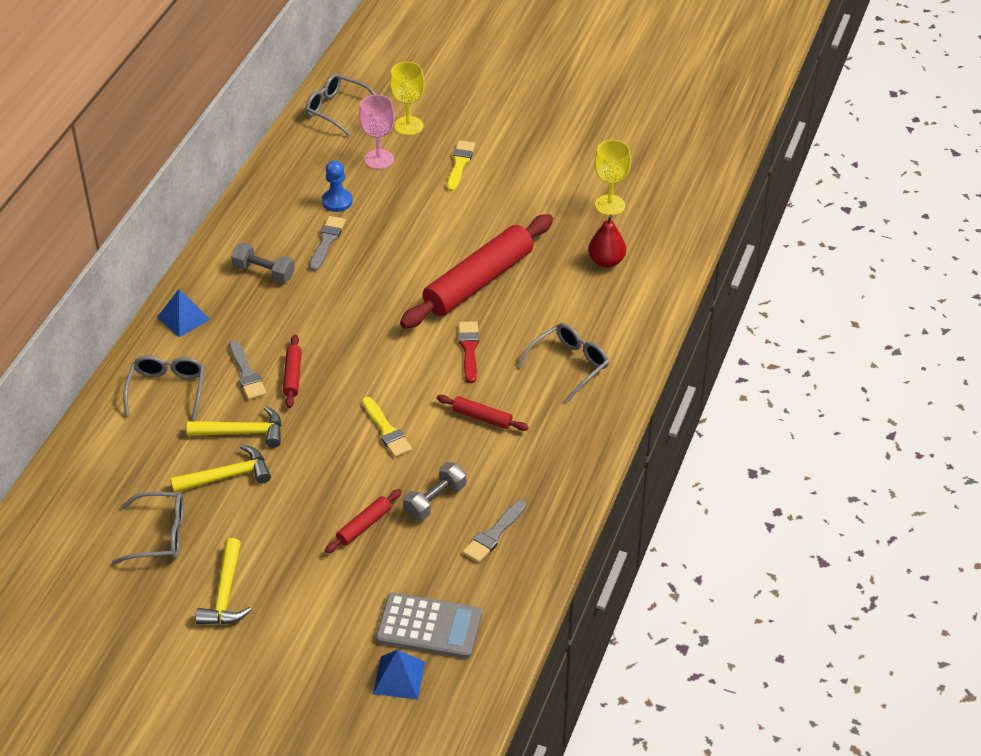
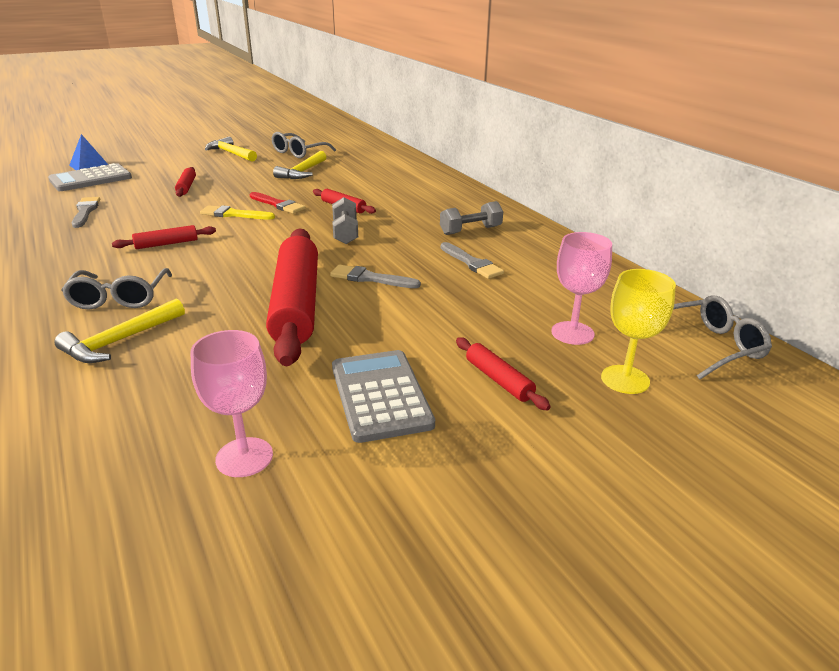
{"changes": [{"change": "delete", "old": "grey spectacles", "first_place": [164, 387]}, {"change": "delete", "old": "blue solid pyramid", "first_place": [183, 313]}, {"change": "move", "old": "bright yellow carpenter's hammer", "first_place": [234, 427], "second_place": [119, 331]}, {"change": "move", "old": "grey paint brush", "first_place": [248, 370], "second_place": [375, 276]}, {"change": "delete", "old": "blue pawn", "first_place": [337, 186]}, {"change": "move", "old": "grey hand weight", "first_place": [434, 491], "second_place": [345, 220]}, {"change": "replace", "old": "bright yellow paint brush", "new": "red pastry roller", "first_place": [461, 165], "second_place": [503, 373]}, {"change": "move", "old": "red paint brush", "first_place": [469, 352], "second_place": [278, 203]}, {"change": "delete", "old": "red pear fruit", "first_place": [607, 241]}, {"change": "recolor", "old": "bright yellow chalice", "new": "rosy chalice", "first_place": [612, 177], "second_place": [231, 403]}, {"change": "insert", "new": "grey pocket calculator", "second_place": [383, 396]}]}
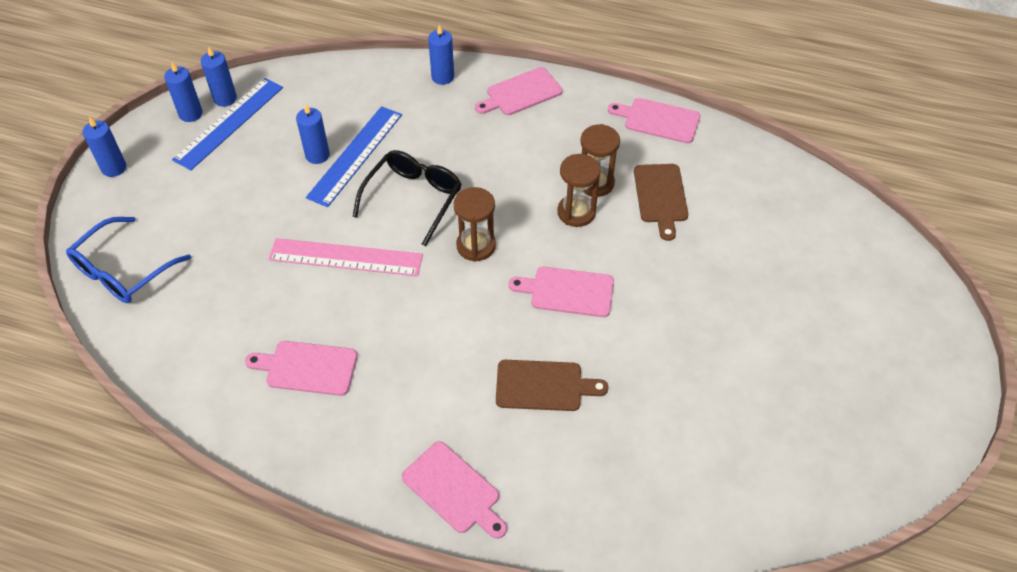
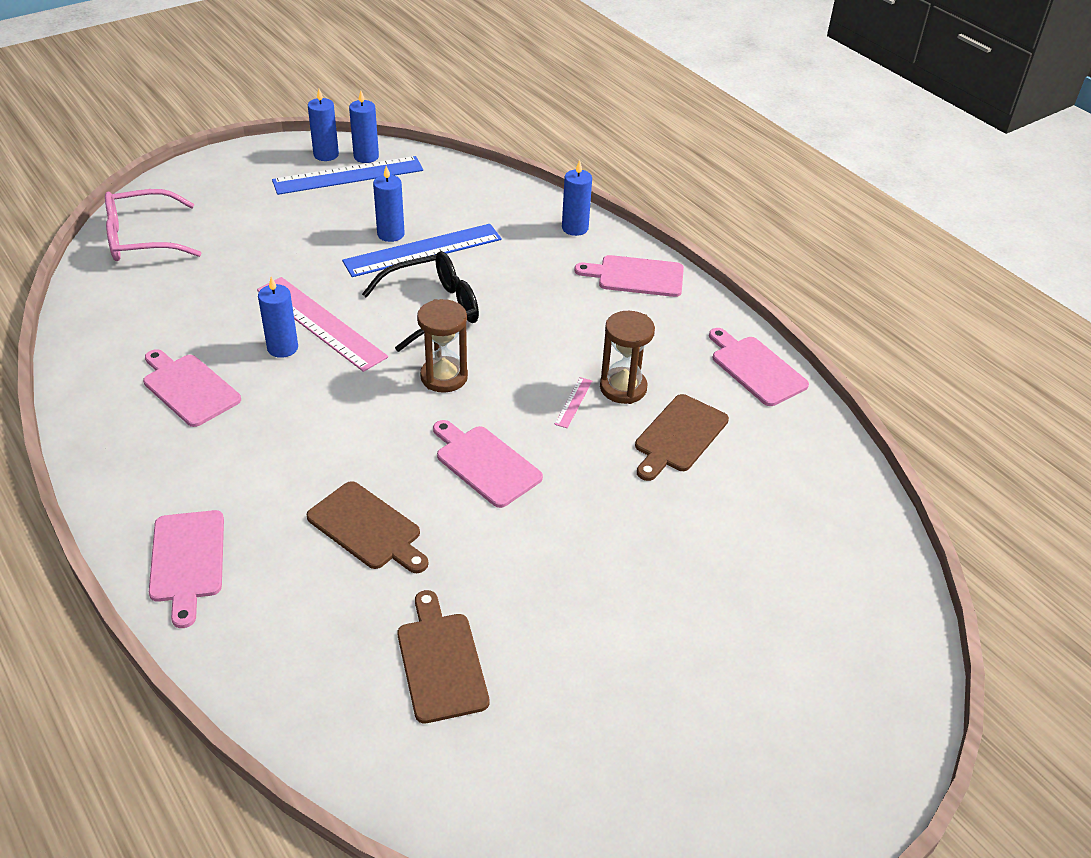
{"changes": [{"change": "recolor", "old": "blue spectacles", "new": "rosy spectacles", "first_place": [128, 260], "second_place": [153, 225]}, {"change": "move", "old": "blue candle", "first_place": [104, 147], "second_place": [278, 317]}, {"change": "replace", "old": "russet sandglass", "new": "rosy straightedge", "first_place": [579, 190], "second_place": [573, 402]}, {"change": "insert", "new": "russet chopping board", "second_place": [443, 657]}]}
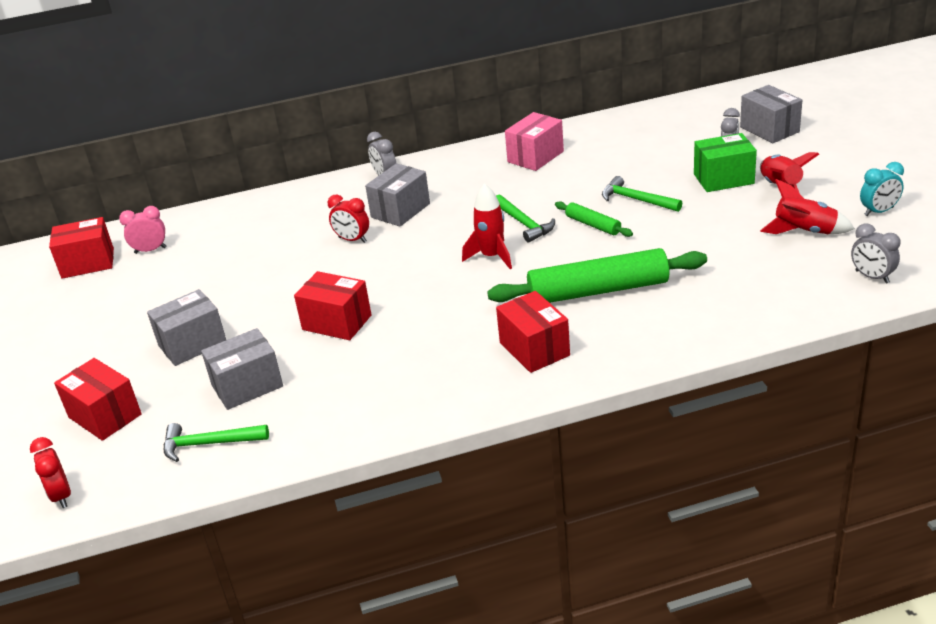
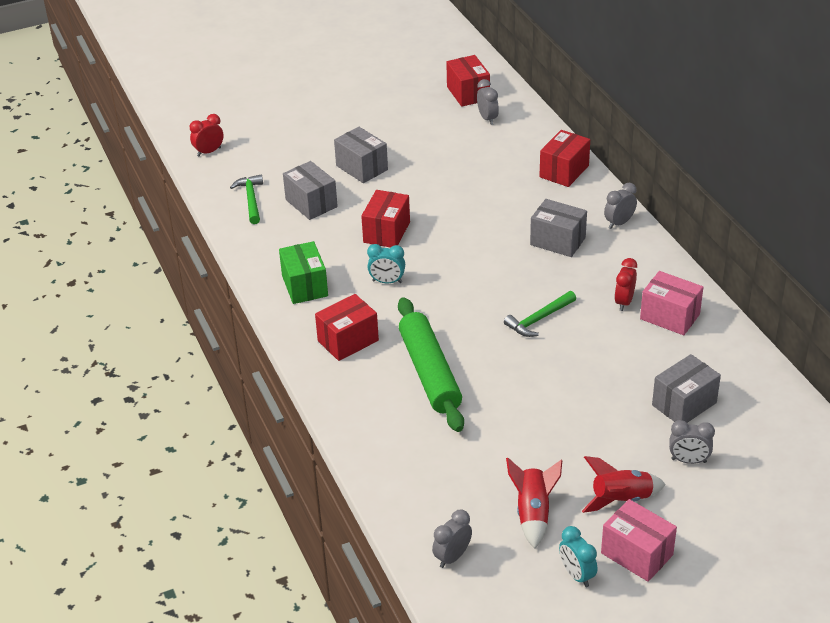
{"changes": [{"change": "move", "old": "red package", "first_place": [98, 399], "second_place": [564, 158]}, {"change": "recolor", "old": "rosy clock", "new": "grey clock", "first_place": [142, 230], "second_place": [488, 102]}, {"change": "move", "old": "red clock", "first_place": [348, 219], "second_place": [625, 284]}, {"change": "delete", "old": "red toy rocket", "first_place": [487, 226]}, {"change": "delete", "old": "emerald pastry roller", "first_place": [594, 219]}, {"change": "delete", "old": "emerald carpenter's hammer", "first_place": [642, 194]}, {"change": "move", "old": "emerald package", "first_place": [725, 162], "second_place": [303, 272]}, {"change": "move", "old": "grey package", "first_place": [771, 114], "second_place": [686, 388]}, {"change": "insert", "new": "turquoise clock", "second_place": [386, 263]}, {"change": "insert", "new": "rosy package", "second_place": [639, 540]}]}
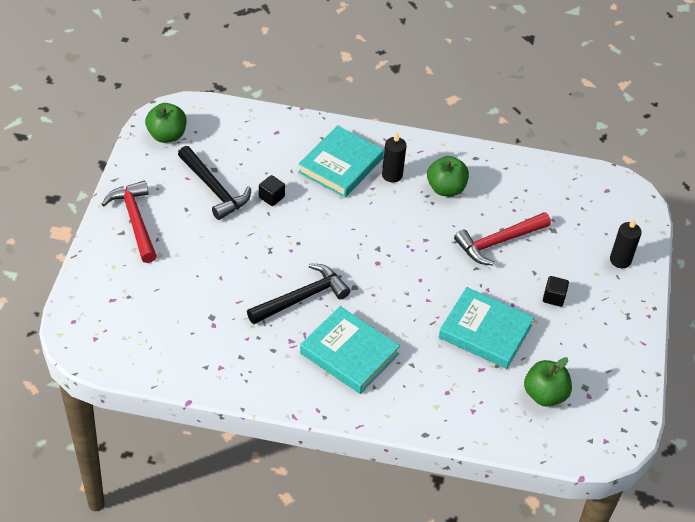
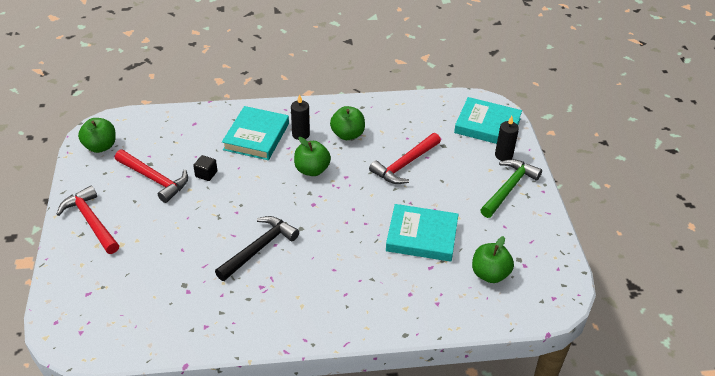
{"changes": [{"change": "recolor", "old": "ebony carpenter's hammer", "new": "red carpenter's hammer", "first_place": [214, 183], "second_place": [151, 176]}, {"change": "move", "old": "turquoise book", "first_place": [350, 350], "second_place": [488, 120]}, {"change": "delete", "old": "ebony solid cube", "first_place": [556, 291]}, {"change": "insert", "new": "emerald apple", "second_place": [312, 156]}, {"change": "insert", "new": "emerald carpenter's hammer", "second_place": [511, 188]}]}
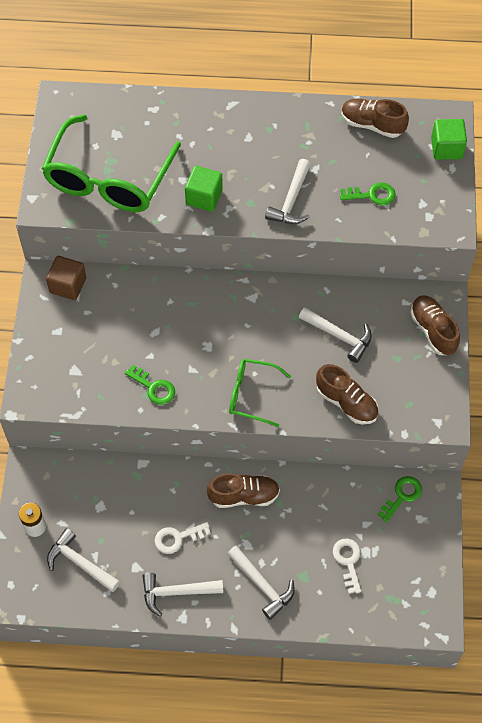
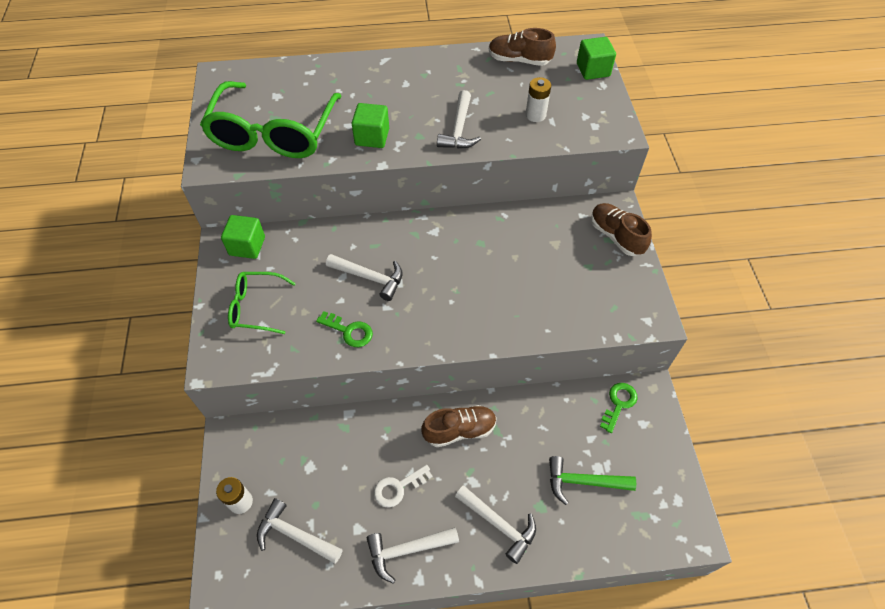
{"changes": [{"change": "recolor", "old": "russet solid cube", "new": "emerald solid cube", "first_place": [66, 278], "second_place": [243, 237]}, {"change": "move", "old": "emerald spectacles", "first_place": [260, 393], "second_place": [262, 303]}, {"change": "move", "old": "white carpenter's hammer", "first_place": [335, 335], "second_place": [364, 277]}, {"change": "delete", "old": "russet sneaker", "first_place": [347, 394]}, {"change": "replace", "old": "white door key", "new": "emerald carpenter's hammer", "first_place": [347, 566], "second_place": [592, 480]}, {"change": "replace", "old": "emerald door key", "new": "white power cell", "first_place": [367, 193], "second_place": [538, 99]}]}
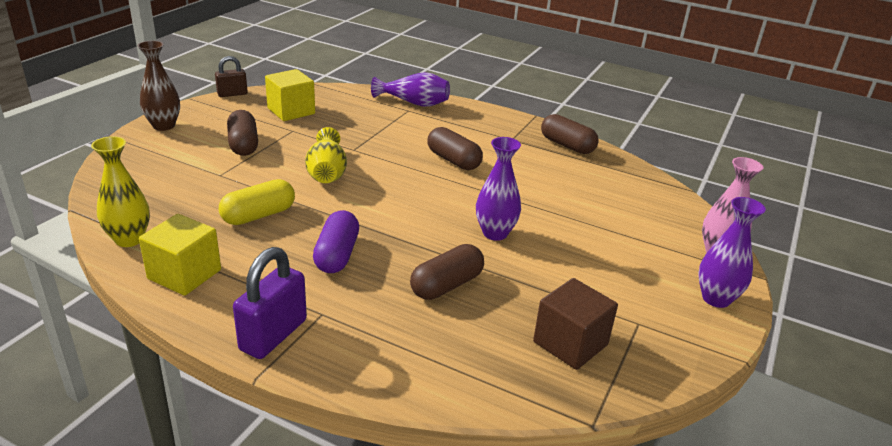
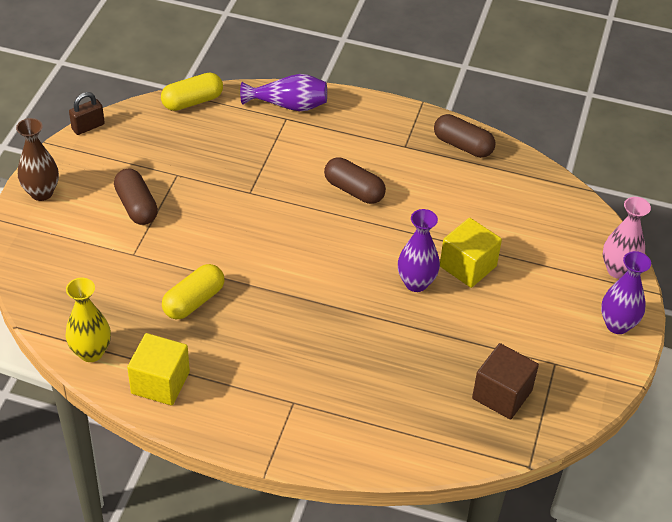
{"changes": [{"change": "delete", "old": "purple small lock", "first_place": [270, 303]}, {"change": "move", "old": "bright yellow solid cube", "first_place": [290, 95], "second_place": [471, 253]}, {"change": "delete", "old": "bright yellow flower vase", "first_place": [326, 155]}, {"change": "delete", "old": "purple pill shape", "first_place": [336, 241]}, {"change": "delete", "old": "russet pill shape", "first_place": [447, 272]}, {"change": "insert", "new": "bright yellow pill shape", "second_place": [192, 92]}]}
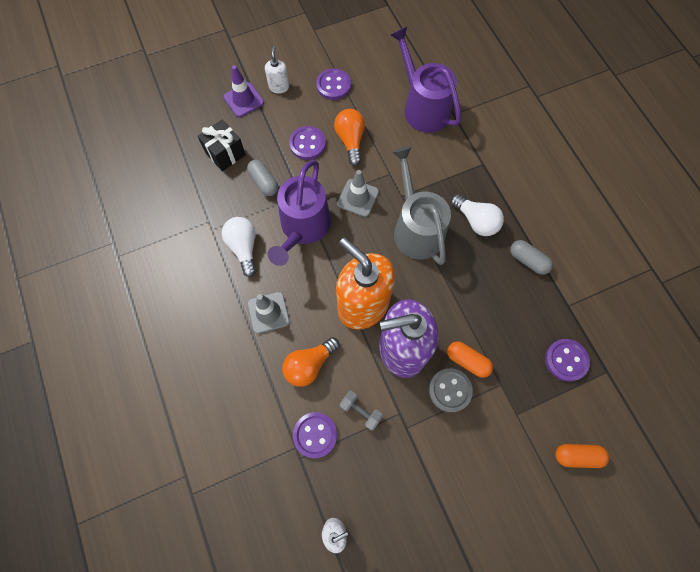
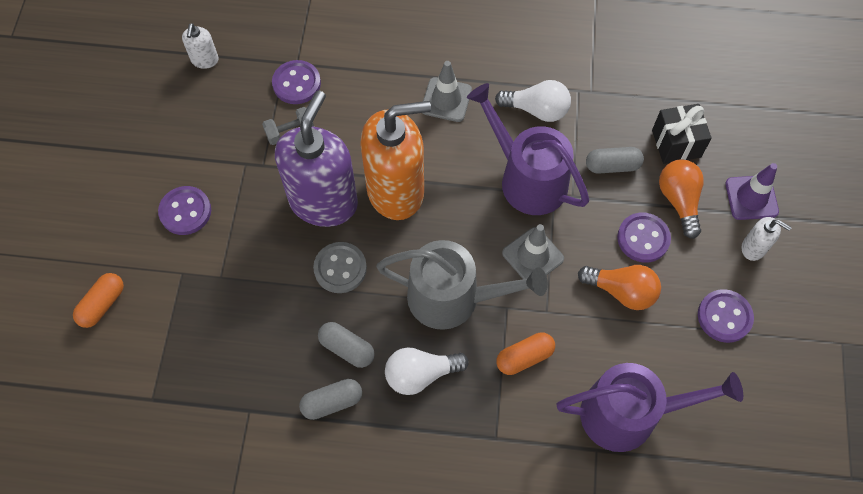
{"changes": [{"change": "move", "old": "bright orange lightbulb", "first_place": [311, 362], "second_place": [681, 199]}, {"change": "move", "old": "grey shirt button", "first_place": [451, 390], "second_place": [340, 267]}, {"change": "move", "old": "bright orange pill shape", "first_place": [470, 359], "second_place": [525, 353]}, {"change": "move", "old": "purple shirt button", "first_place": [567, 360], "second_place": [184, 210]}, {"change": "insert", "new": "grey pill shape", "second_place": [346, 345]}]}
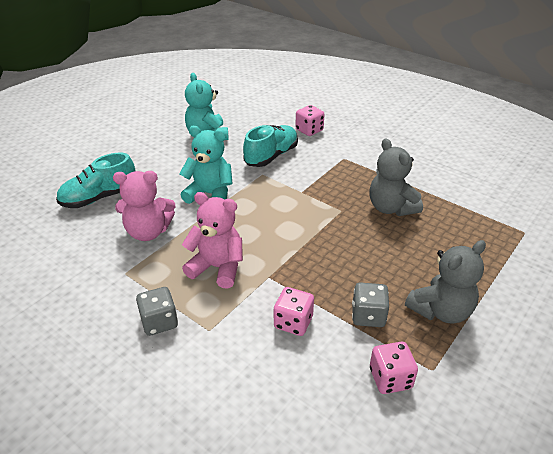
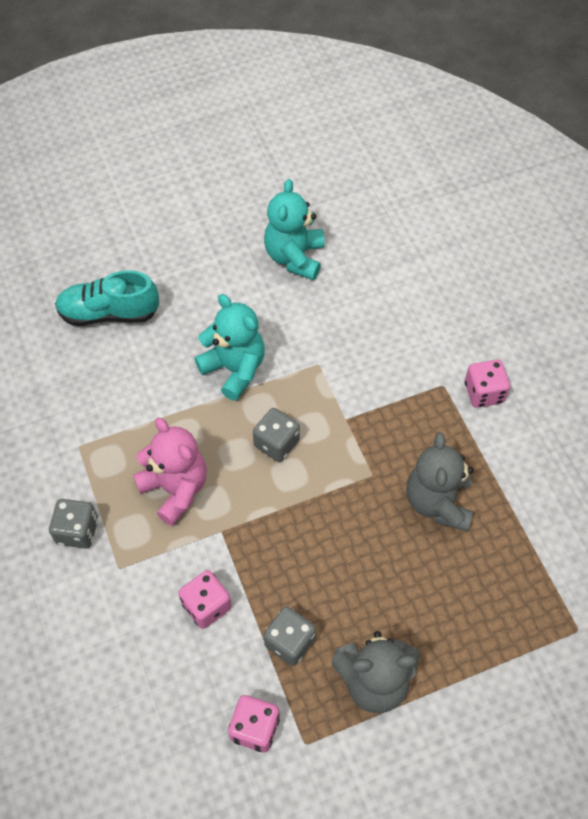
{"changes": [{"change": "delete", "old": "rosy teddy", "first_place": [144, 206]}, {"change": "delete", "old": "turquoise sneaker", "first_place": [270, 146]}, {"change": "move", "old": "rosy game die", "first_place": [310, 120], "second_place": [487, 384]}, {"change": "insert", "new": "grey game die", "second_place": [276, 435]}]}
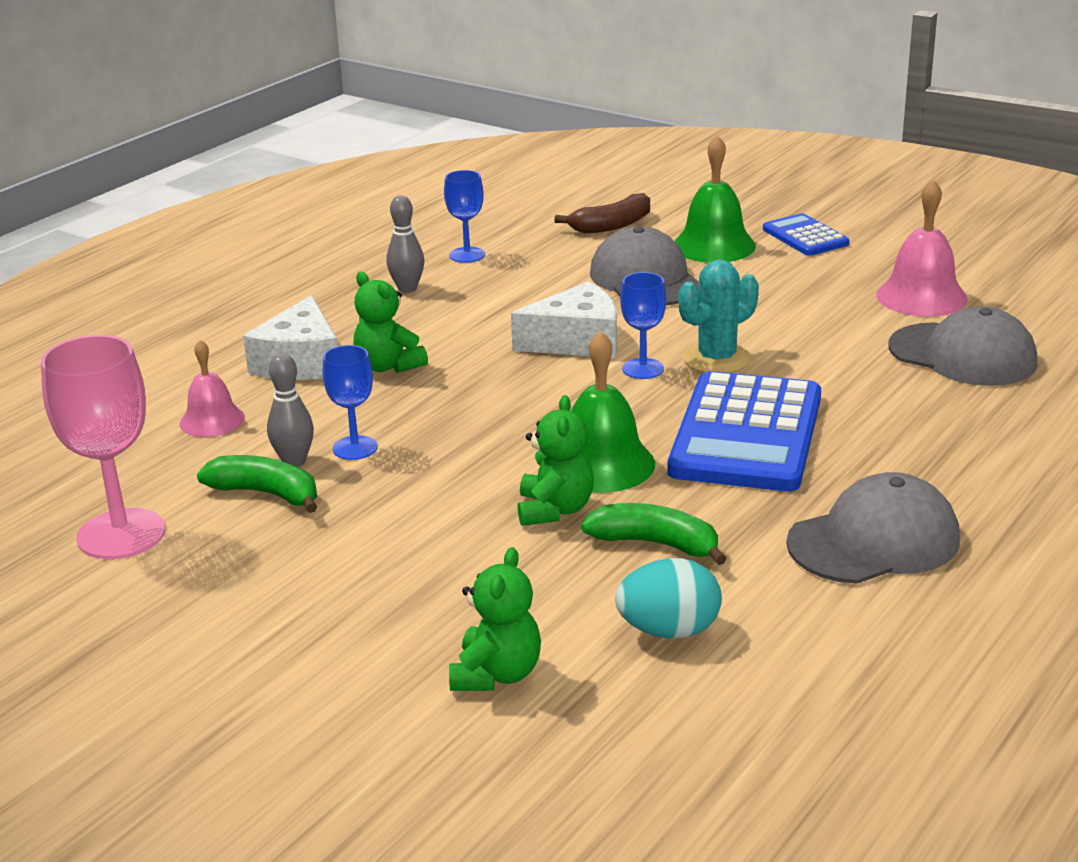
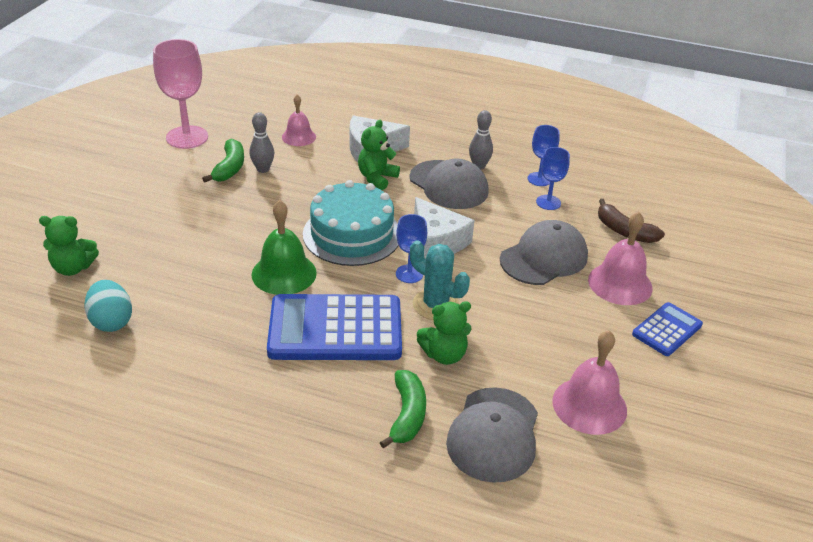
{"changes": [{"change": "move", "old": "blue chalice", "first_place": [350, 402], "second_place": [553, 178]}, {"change": "move", "old": "emerald teddy", "first_place": [556, 460], "second_place": [444, 333]}, {"change": "move", "old": "emerald banana", "first_place": [654, 534], "second_place": [403, 409]}, {"change": "recolor", "old": "emerald bell", "new": "rosy bell", "first_place": [715, 199], "second_place": [620, 258]}, {"change": "move", "old": "grey baseball cap", "first_place": [873, 528], "second_place": [449, 184]}, {"change": "insert", "new": "turquoise gateau", "second_place": [351, 223]}]}
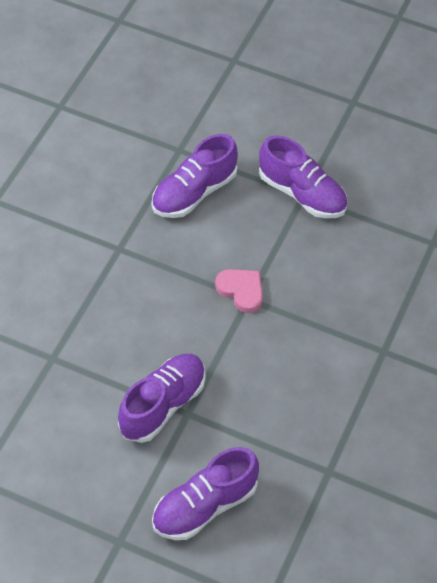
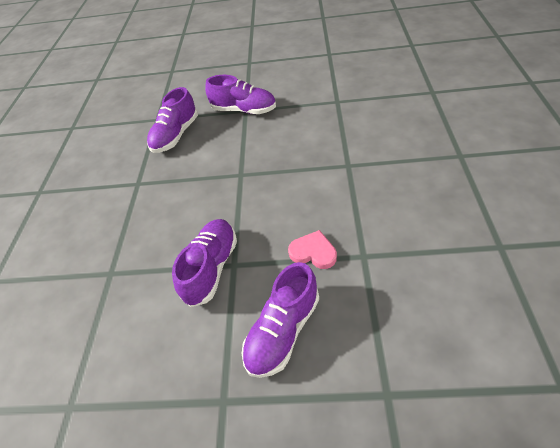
{"changes": [{"change": "move", "old": "rosy love heart", "first_place": [239, 291], "second_place": [312, 249]}]}
